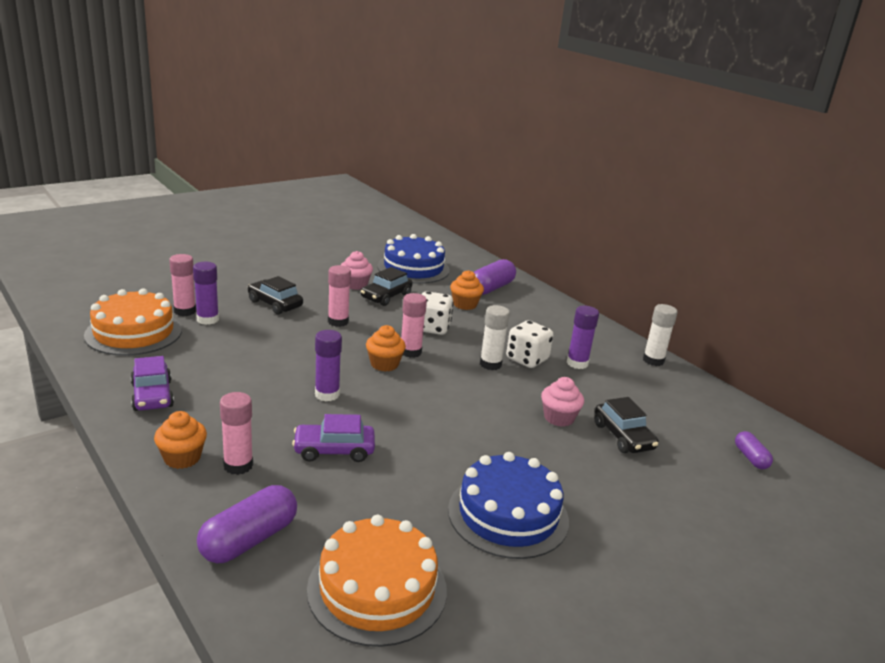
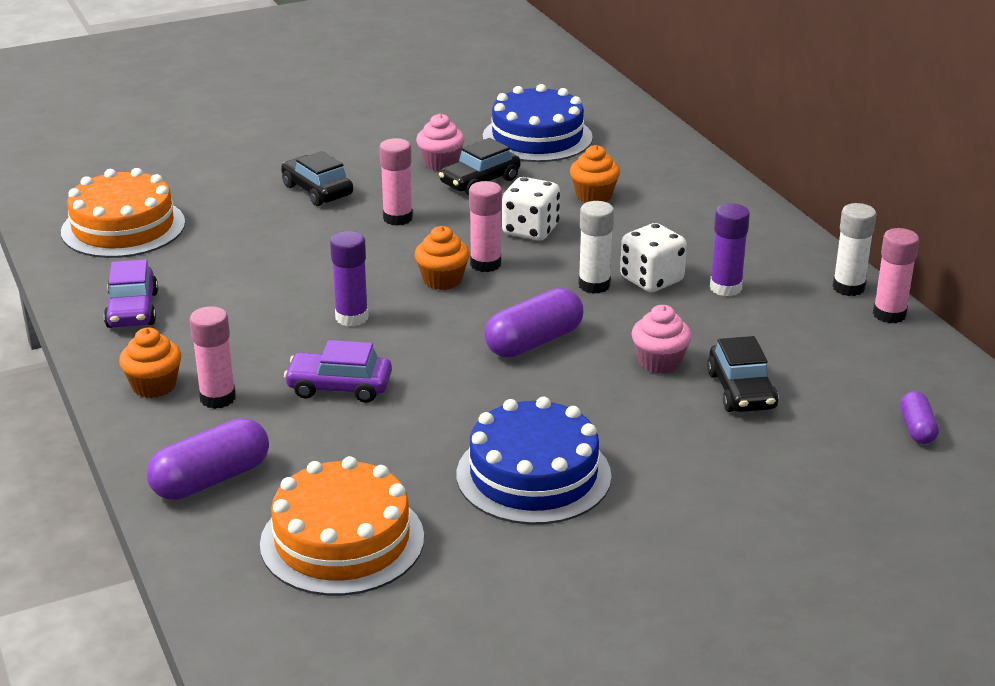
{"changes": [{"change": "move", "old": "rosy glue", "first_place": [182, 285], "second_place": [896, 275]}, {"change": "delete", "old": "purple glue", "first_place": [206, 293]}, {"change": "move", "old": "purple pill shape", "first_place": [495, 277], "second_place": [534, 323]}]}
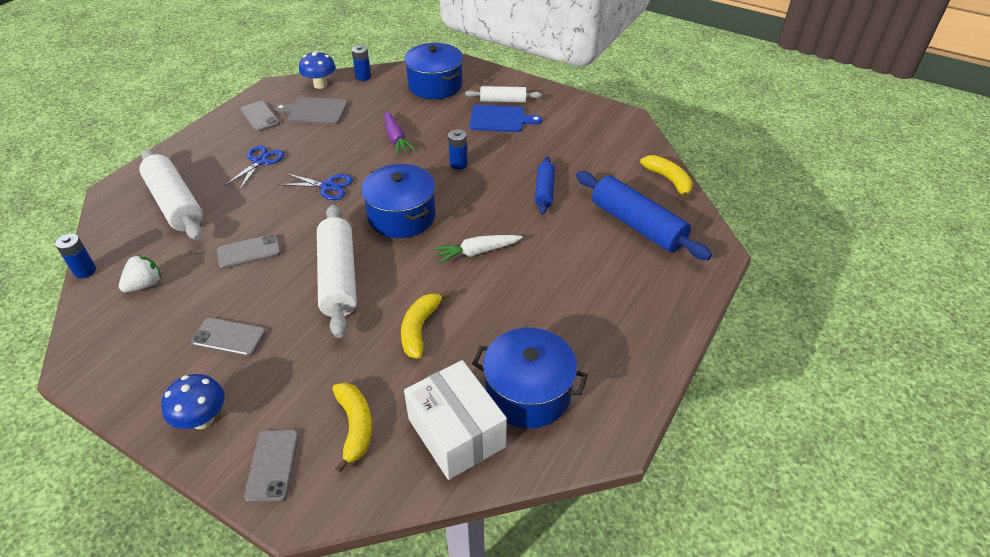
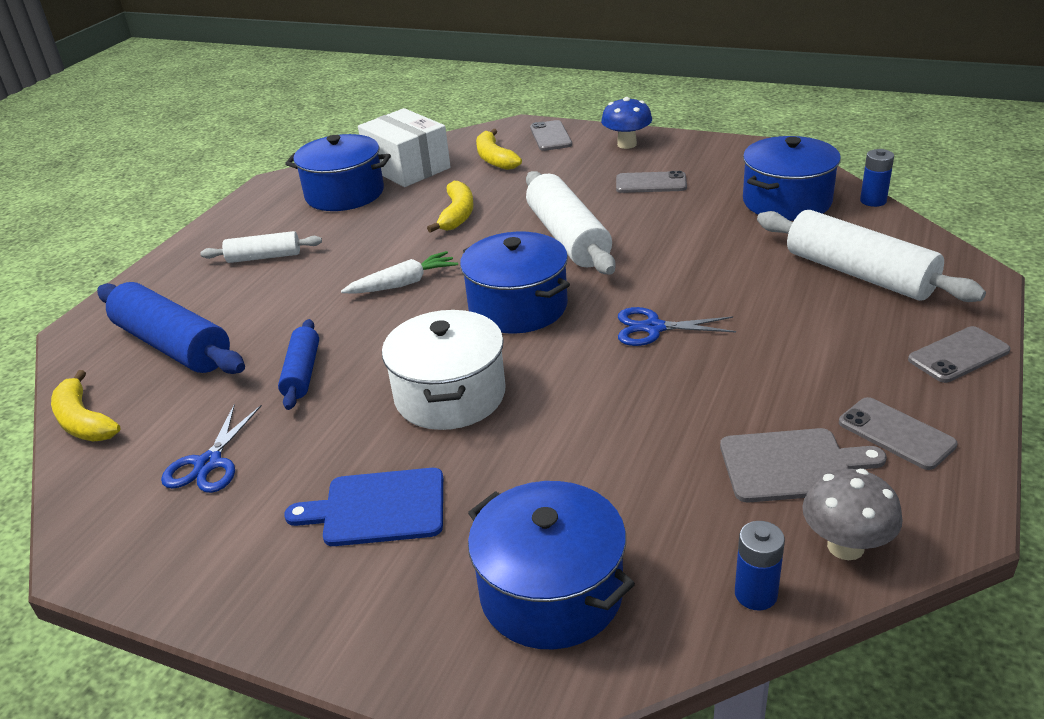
{"changes": [{"change": "replace", "old": "white toy strawberry", "new": "blue stockpot", "first_place": [140, 273], "second_place": [792, 178]}, {"change": "move", "old": "grey smartphone", "first_place": [249, 251], "second_place": [959, 354]}, {"change": "move", "old": "blue pair of scissors", "first_place": [254, 168], "second_place": [211, 448]}, {"change": "recolor", "old": "blue fungus", "new": "grey fungus", "first_place": [317, 70], "second_place": [852, 514]}, {"change": "delete", "old": "purple carrot", "first_place": [400, 133]}, {"change": "replace", "old": "blue power cell", "new": "white stockpot", "first_place": [458, 149], "second_place": [444, 370]}, {"change": "move", "old": "white pastry roller", "first_place": [503, 94], "second_place": [261, 247]}]}
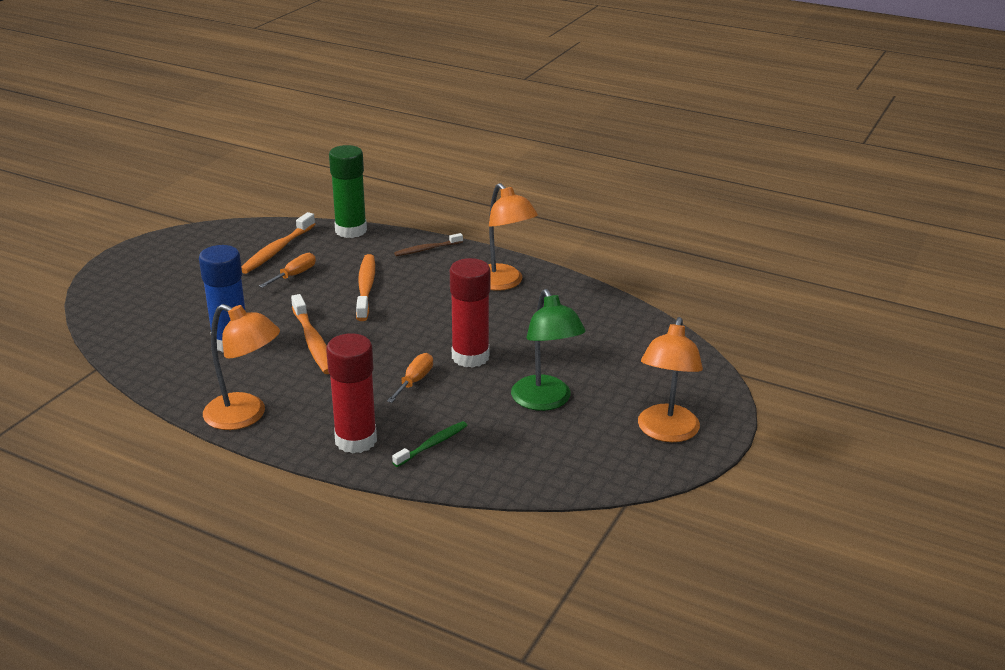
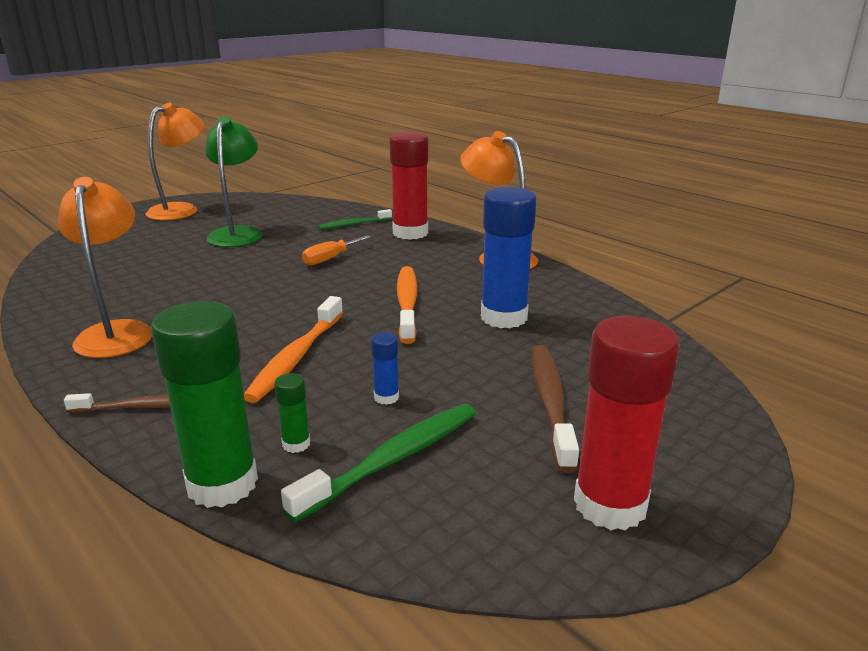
{"changes": [{"change": "recolor", "old": "bright orange toothbrush", "new": "emerald toothbrush", "first_place": [278, 243], "second_place": [378, 463]}, {"change": "replace", "old": "bright orange flat screwdriver", "new": "blue glue", "first_place": [287, 270], "second_place": [385, 368]}, {"change": "move", "old": "red glue", "first_place": [470, 313], "second_place": [627, 423]}, {"change": "insert", "new": "emerald glue", "second_place": [292, 413]}, {"change": "insert", "new": "russet toothbrush", "second_place": [555, 409]}]}
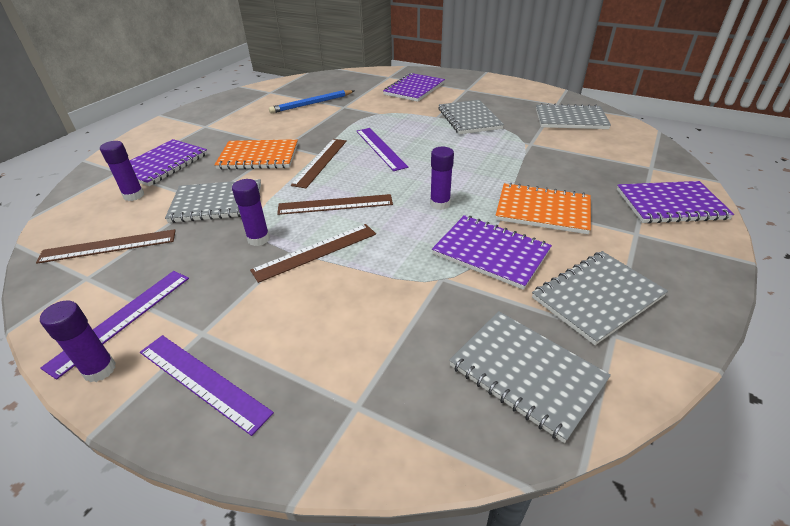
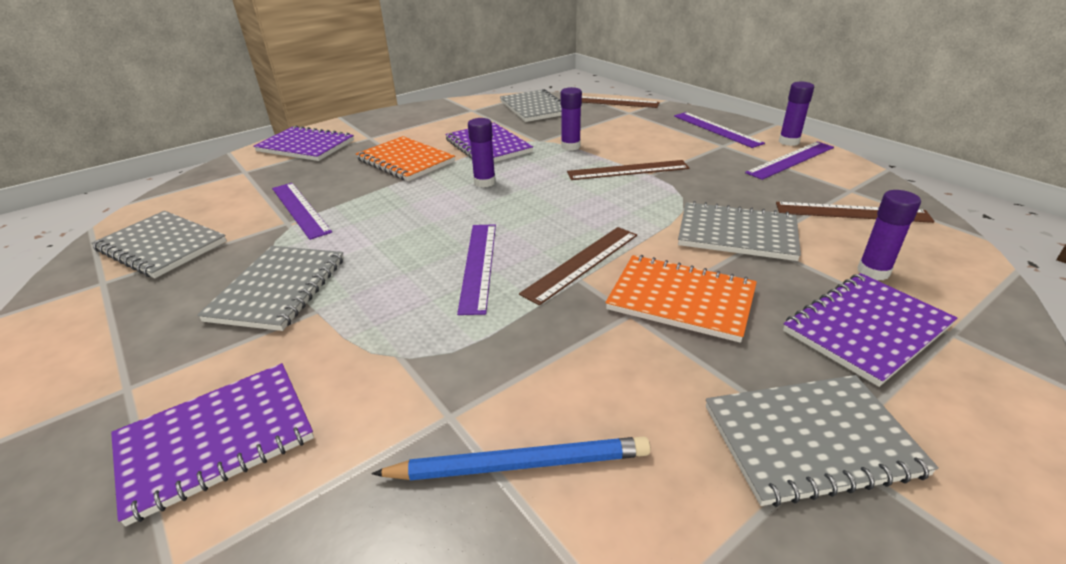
{"changes": [{"change": "move", "old": "purple glue", "first_place": [251, 212], "second_place": [571, 119]}, {"change": "move", "old": "russet straightedge", "first_place": [335, 204], "second_place": [621, 102]}, {"change": "move", "old": "grey notebook", "first_place": [600, 298], "second_place": [822, 441]}, {"change": "insert", "new": "purple straightedge", "second_place": [302, 211]}]}
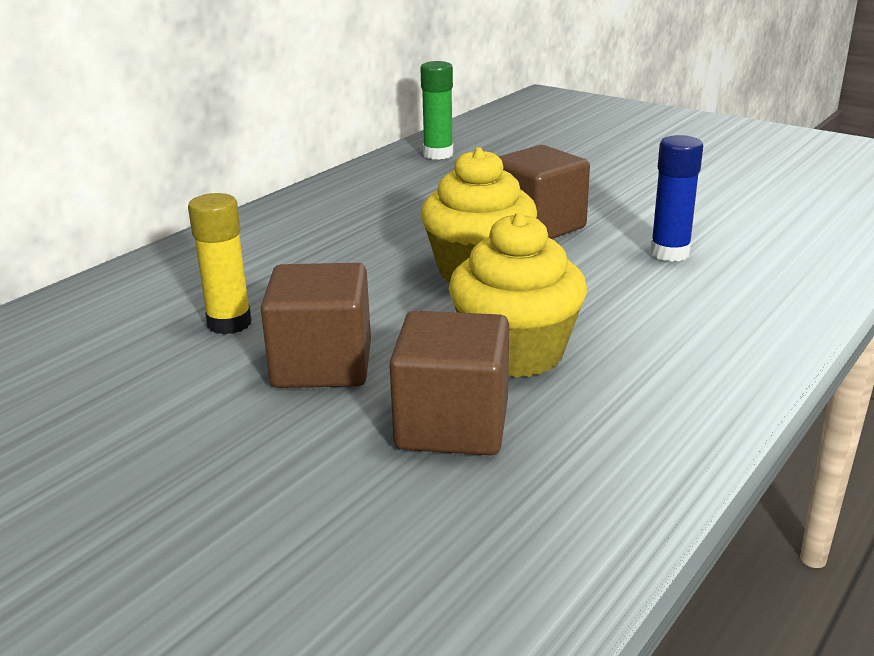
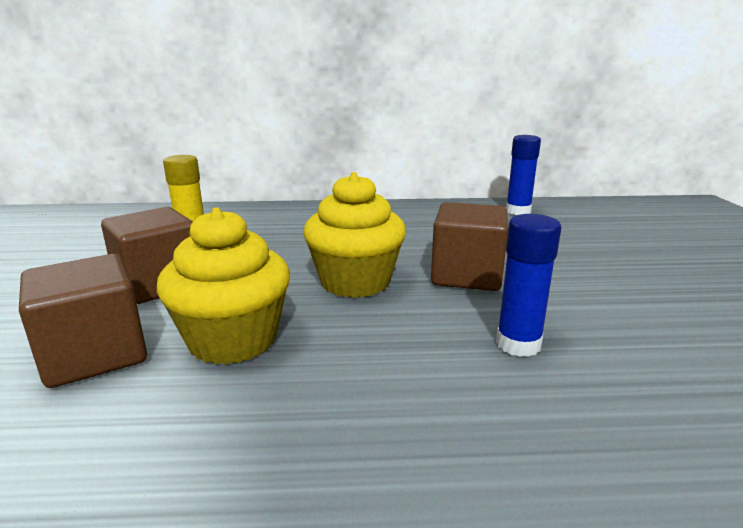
{"changes": [{"change": "recolor", "old": "emerald glue", "new": "blue glue", "first_place": [436, 110], "second_place": [523, 175]}]}
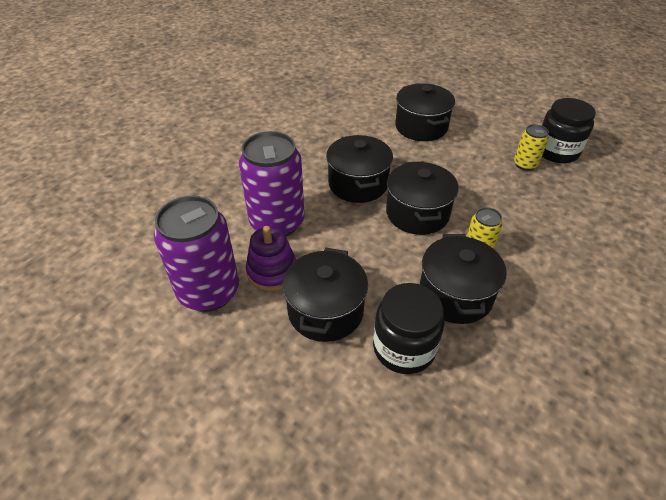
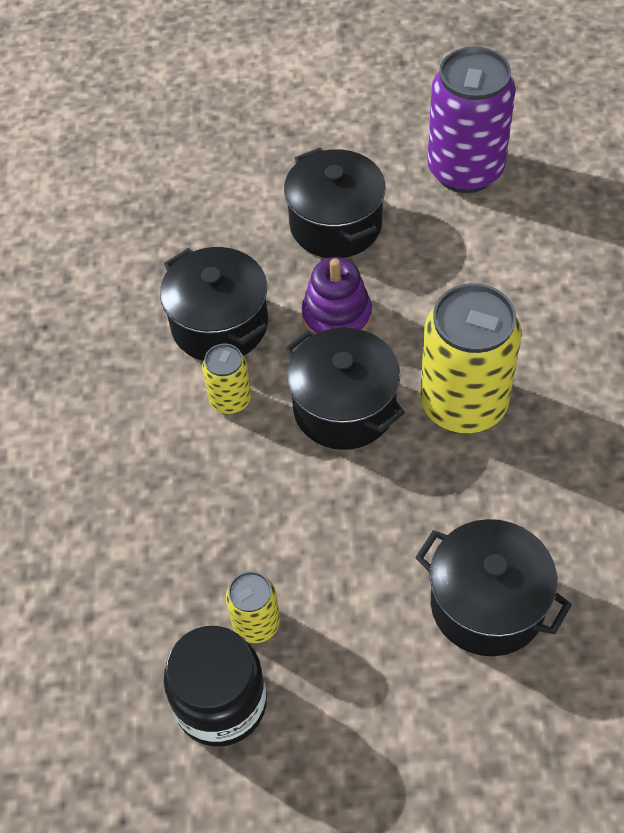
{"changes": [{"change": "delete", "old": "purple tin", "first_place": [272, 183]}, {"change": "move", "old": "purple ring stacker", "first_place": [271, 258], "second_place": [337, 295]}, {"change": "replace", "old": "ebony stockpot", "new": "bright yellow tin", "first_place": [359, 169], "second_place": [470, 358]}, {"change": "delete", "old": "ebony jar", "first_place": [409, 328]}]}
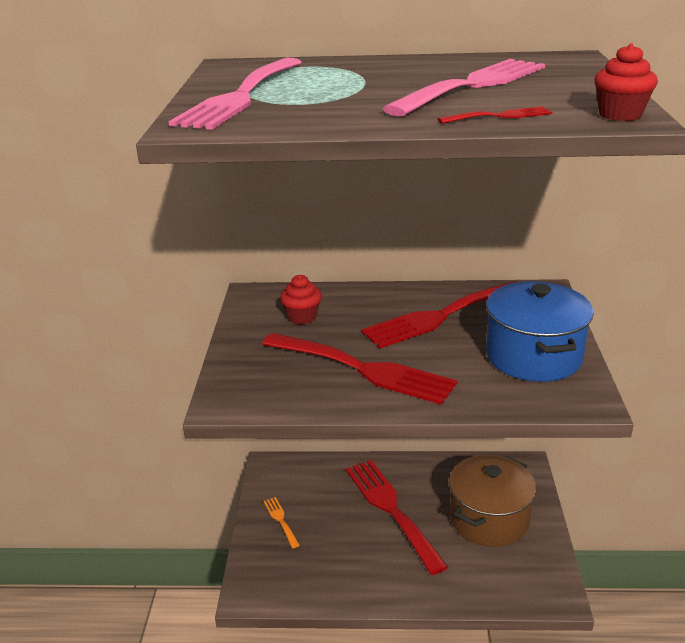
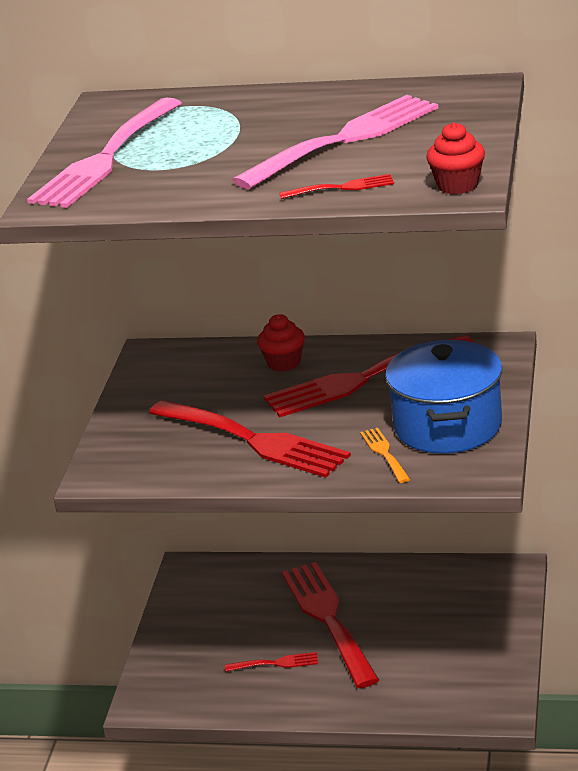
{"changes": [{"change": "move", "old": "bright orange dinner fork", "first_place": [281, 522], "second_place": [385, 455]}, {"change": "move", "old": "red fairy cake", "first_place": [301, 300], "second_place": [281, 342]}, {"change": "delete", "old": "russet stockpot", "first_place": [492, 501]}, {"change": "insert", "new": "red dinner fork", "second_place": [271, 662]}]}
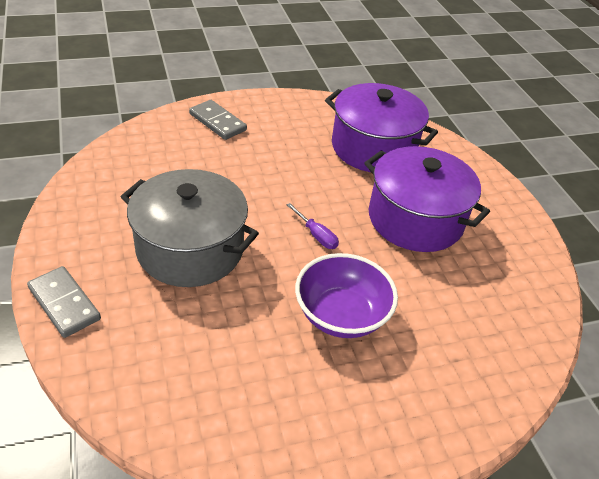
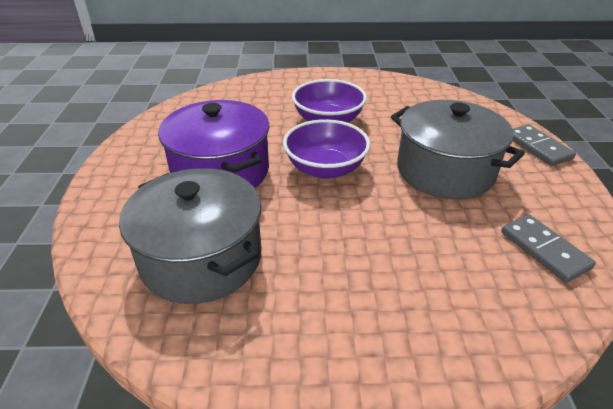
{"changes": [{"change": "move", "old": "grey domino piece", "first_place": [218, 120], "second_place": [548, 249]}, {"change": "replace", "old": "purple flat screwdriver", "new": "purple deep dish", "first_place": [313, 226], "second_place": [326, 149]}, {"change": "recolor", "old": "purple stockpot", "new": "grey stockpot", "first_place": [381, 127], "second_place": [190, 236]}]}
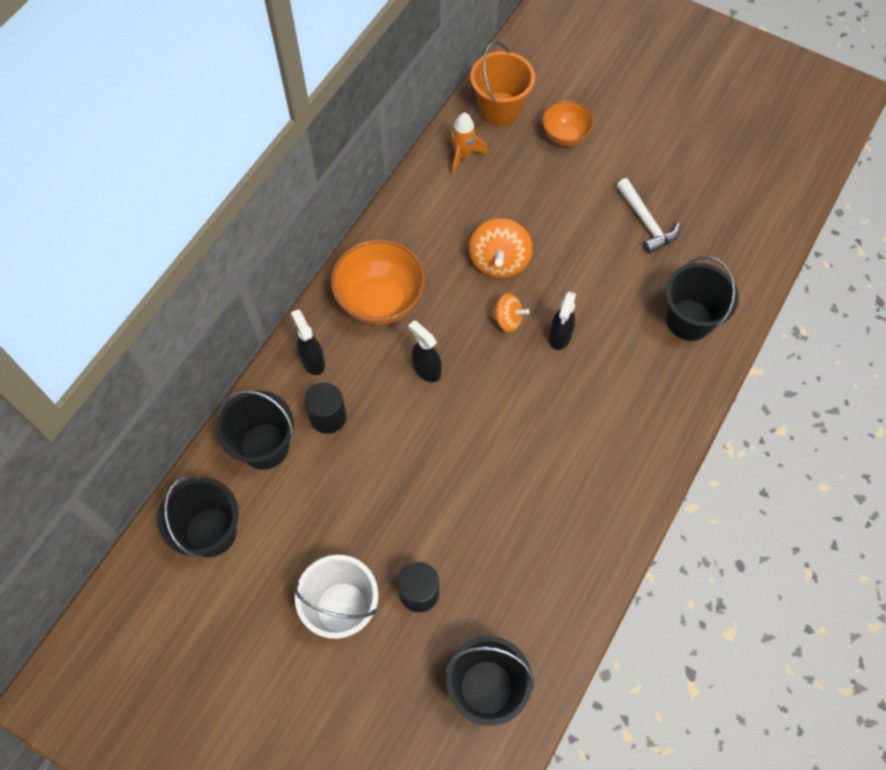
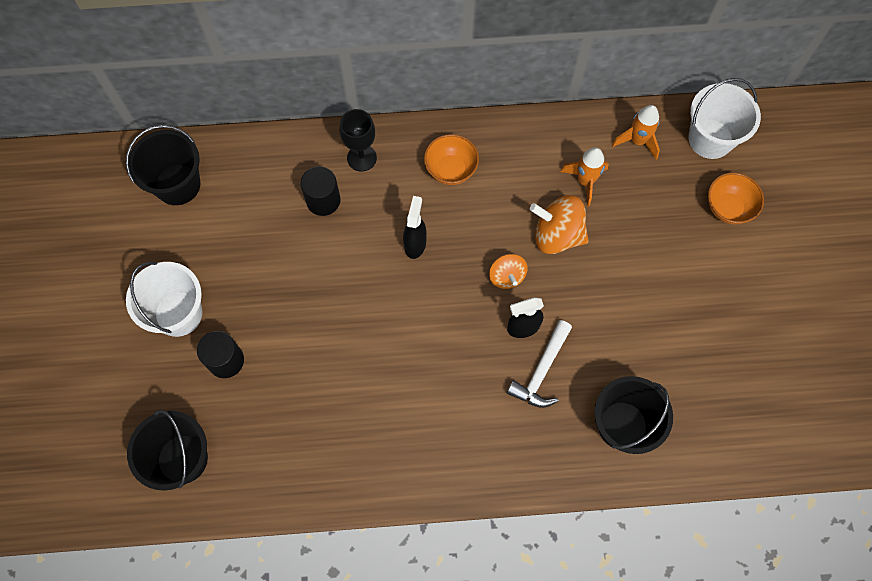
{"changes": [{"change": "delete", "old": "ebony pail", "first_place": [255, 430]}, {"change": "replace", "old": "ebony spray bottle", "new": "ebony chalice", "first_place": [308, 342], "second_place": [358, 140]}, {"change": "resize", "old": "bright orange deep dish", "first_place": [378, 282], "second_place": [451, 159], "factor": 0.61}, {"change": "rotate", "old": "bright orange toy top", "first_place": [500, 248], "second_place": [559, 224], "degrees": 45}, {"change": "recolor", "old": "bright orange pail", "new": "white pail", "first_place": [502, 83], "second_place": [724, 118]}, {"change": "move", "old": "white carpenter's hammer", "first_place": [648, 216], "second_place": [539, 364]}, {"change": "insert", "new": "bright orange toy rocket", "second_place": [585, 176]}]}
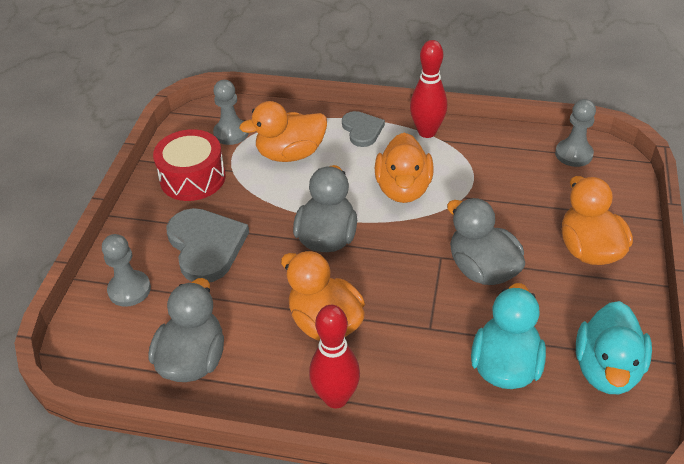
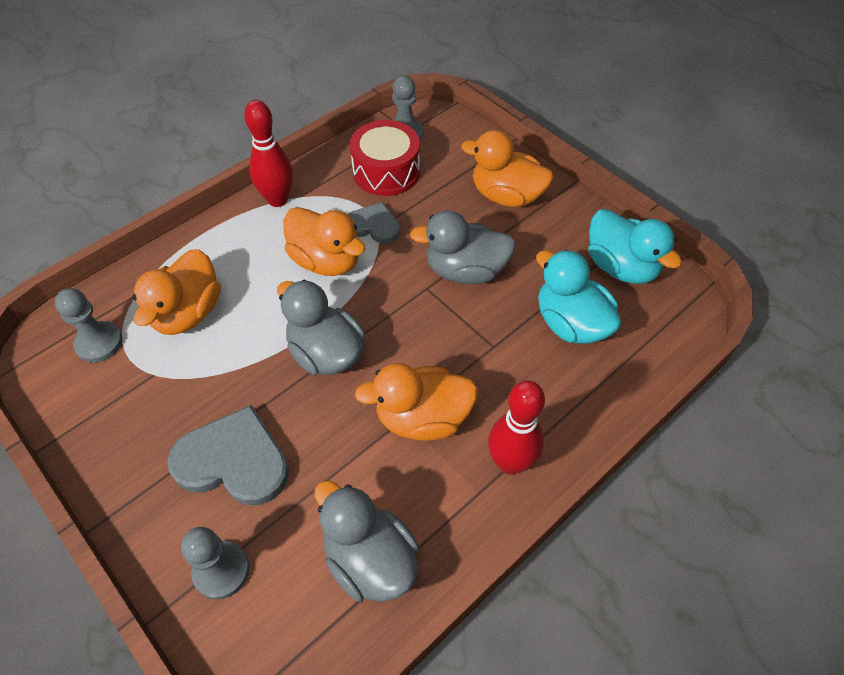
{"changes": [{"change": "move", "old": "red drum", "first_place": [189, 165], "second_place": [385, 158]}, {"change": "move", "old": "grey love heart", "first_place": [363, 129], "second_place": [373, 222]}]}
